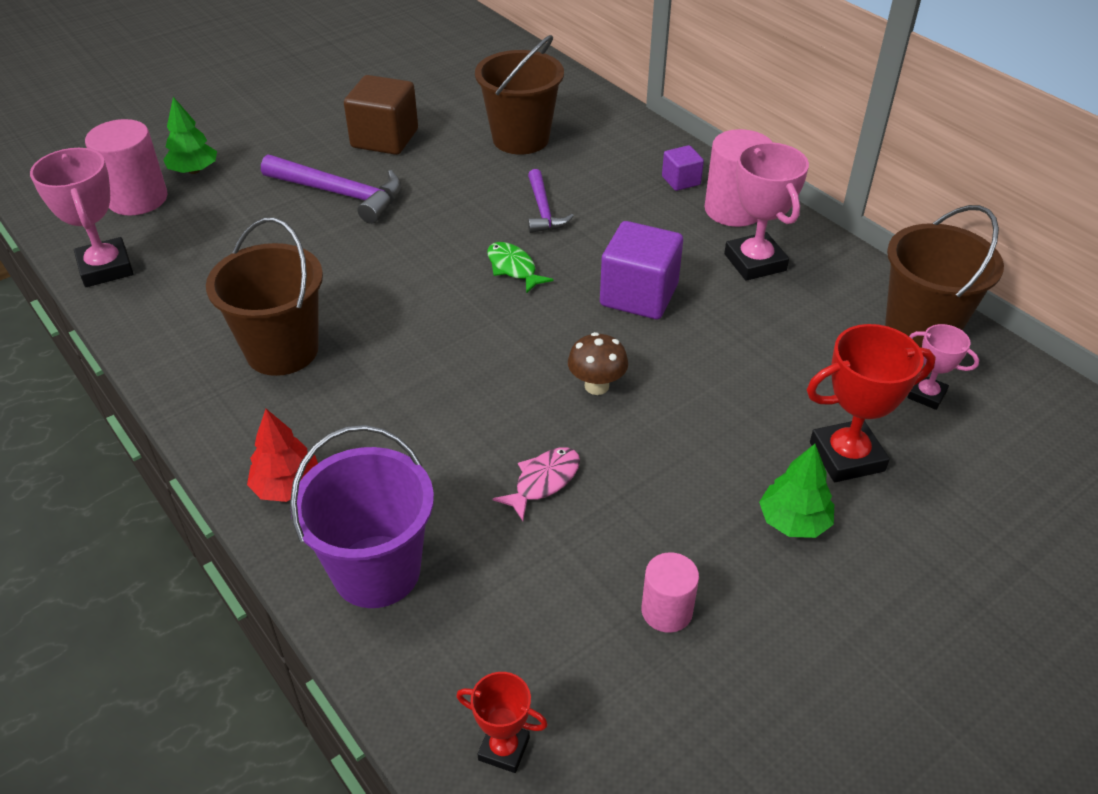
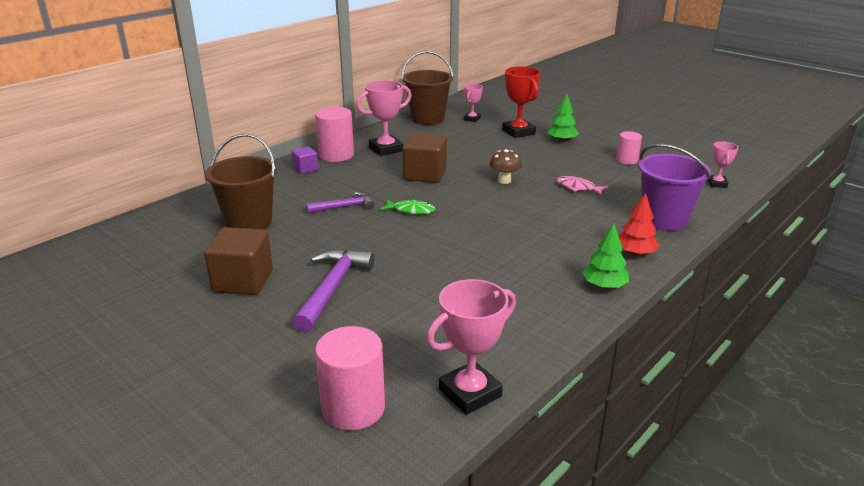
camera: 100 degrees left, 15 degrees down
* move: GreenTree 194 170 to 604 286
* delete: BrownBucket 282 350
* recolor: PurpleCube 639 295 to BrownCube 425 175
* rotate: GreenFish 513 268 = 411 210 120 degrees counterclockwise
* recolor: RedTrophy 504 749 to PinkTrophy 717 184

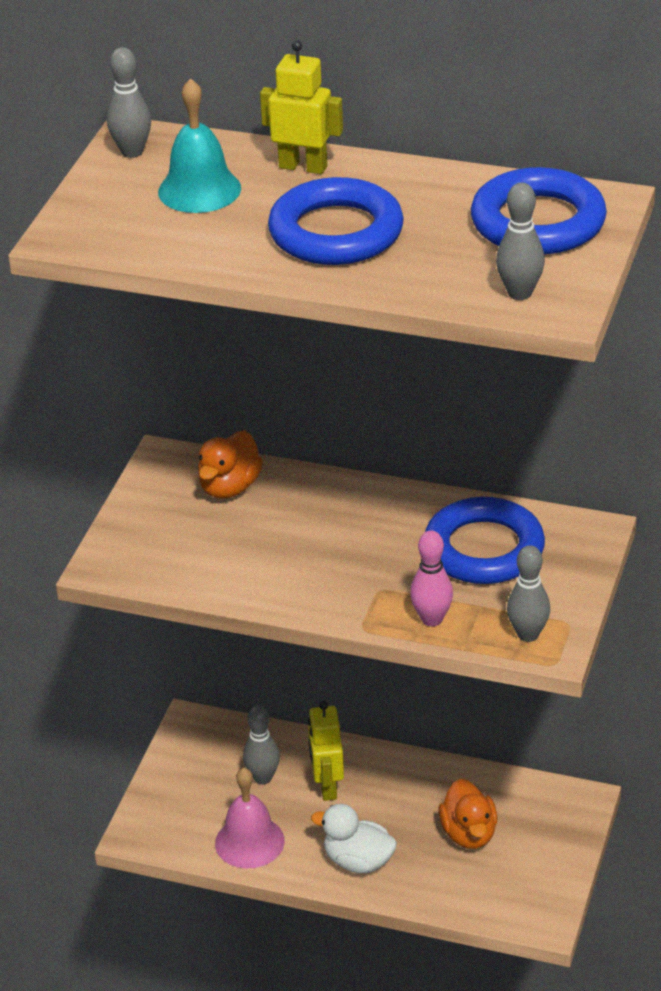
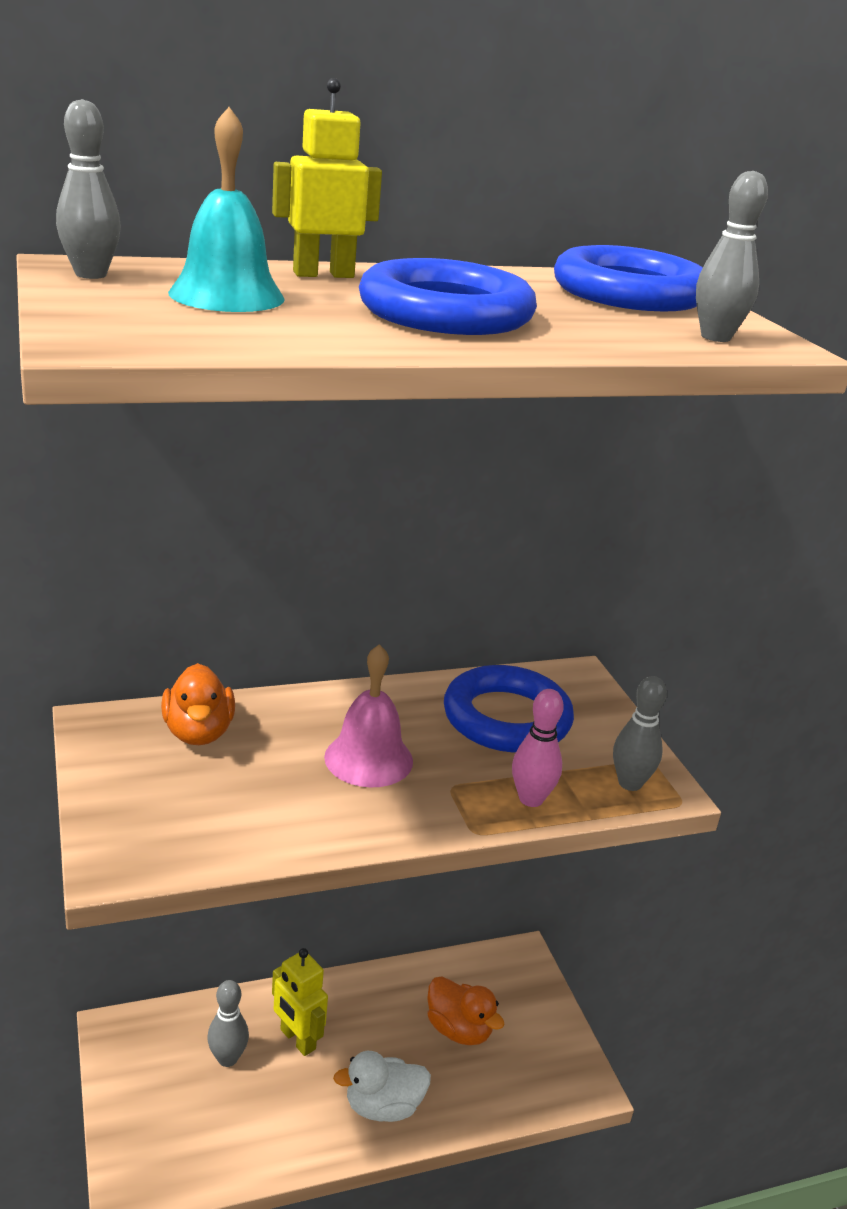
camera: 40 degrees left, 10 degrees down
* move: PinkBell 249 842 to 368 759

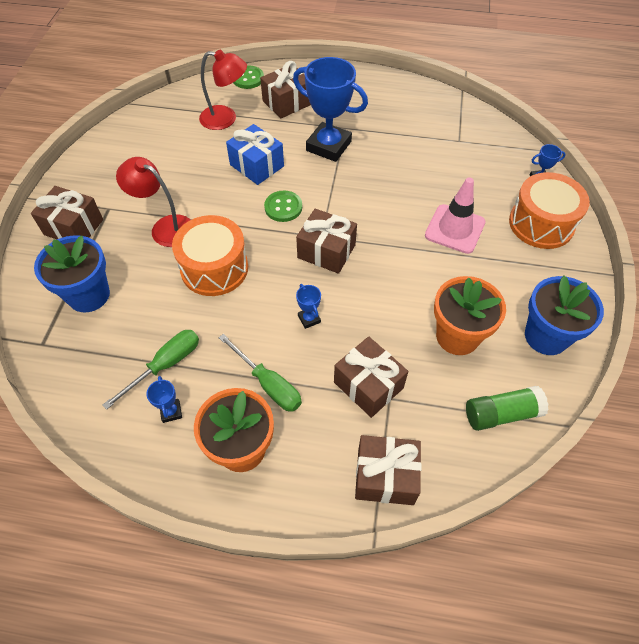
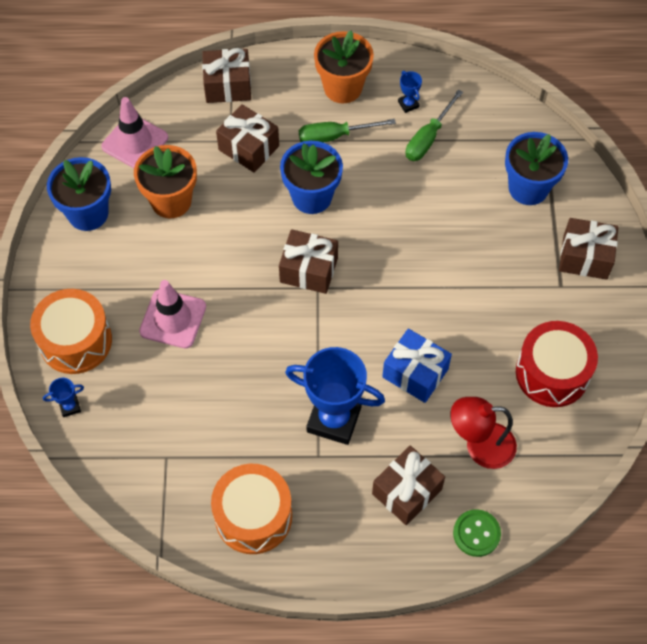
camera: 170 degrees right, 5 degrees up
* delete: RedLamp 165 227
* delete: GreenButton 283 207
* move: OrangeDrum 214 268 to 253 516
* replace: BlueTrophy 309 319 to BlueFlowerPot 311 197
* rotate: GreenScrewdriver 268 384 = 334 136 45 degrees counterclockwise
* replace: GreenGlueStick 501 414 to PinkTrafficCone 135 142
* insert: RedDrum 552 373

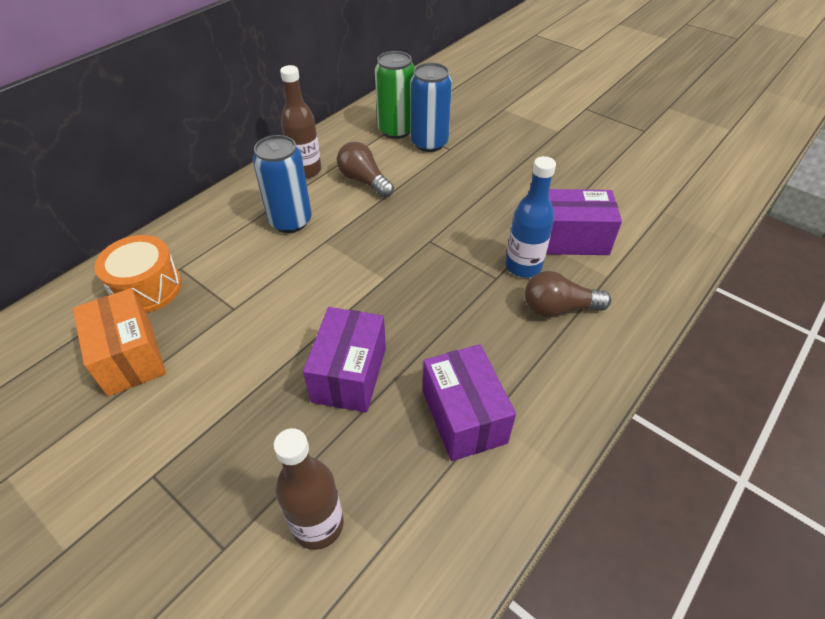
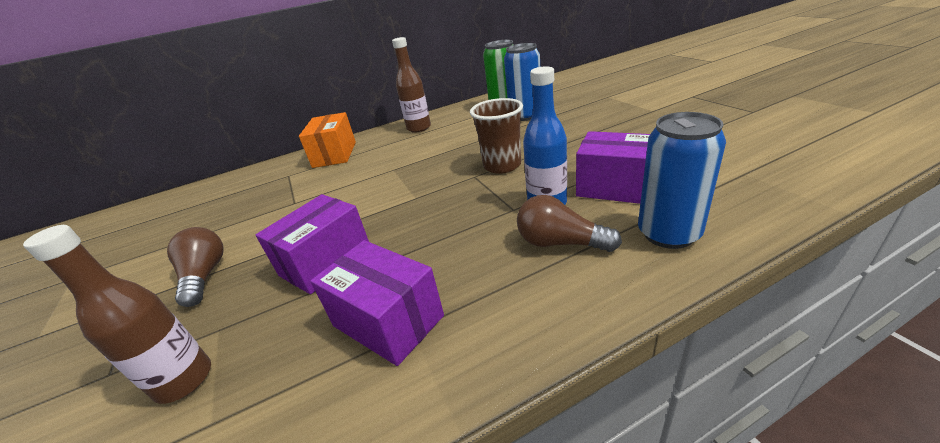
camera: 30 degrees right, 15 degrees down
* move: BlueCan 290 221 to 668 234
* move: BrownLightBulb 364 181 to 205 276
* delete: OrangeDrum 147 288
* move: OrangeBox 130 357 to 335 154
* rotate: PurpleBox 464 416 = 388 321 60 degrees counterclockwise
* insert: BrownCup 502 165

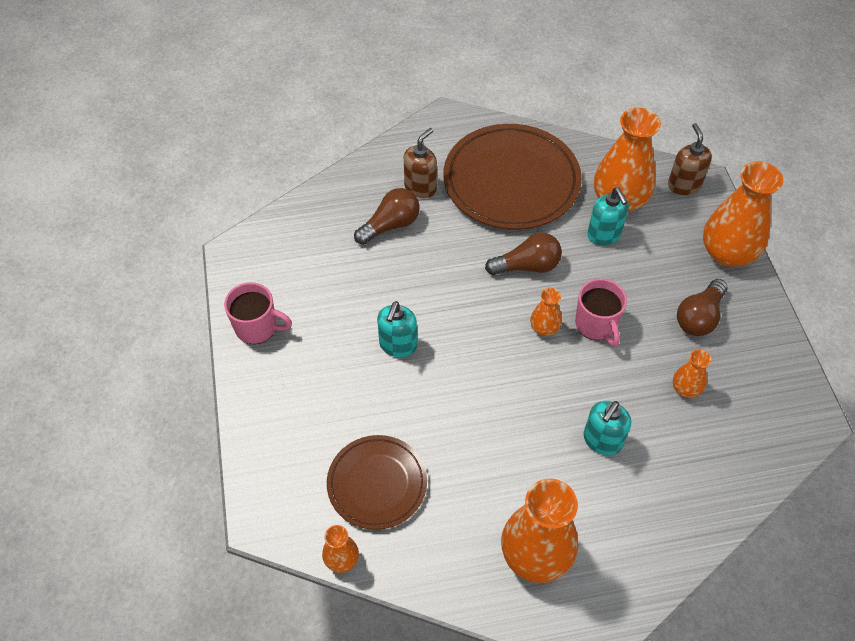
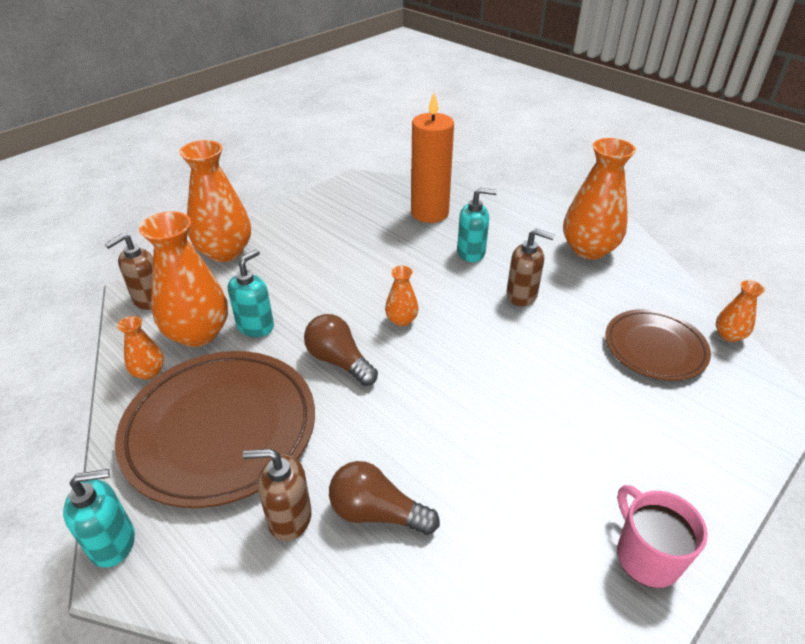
camera: 125 degrees left, 15 degrees down
* delete: PinkMug 596 325
* delete: BrownLightBulb 699 317
* move: TurquoiseSoapDispenser 398 345 to 113 543
* move: OrangeVase 685 388 to 149 372
* insert: OrangeCandle 429 213
* insert: BrownSoapDispenser 522 295

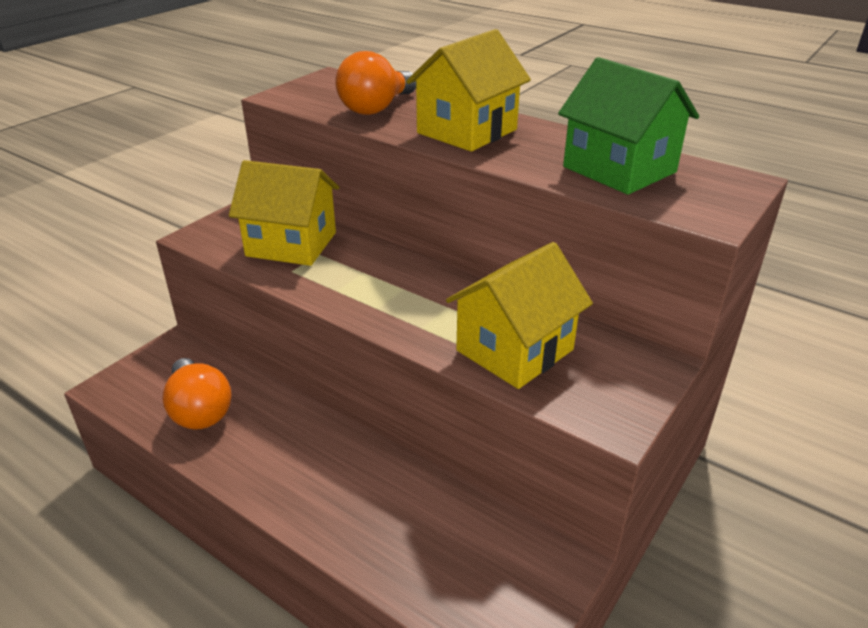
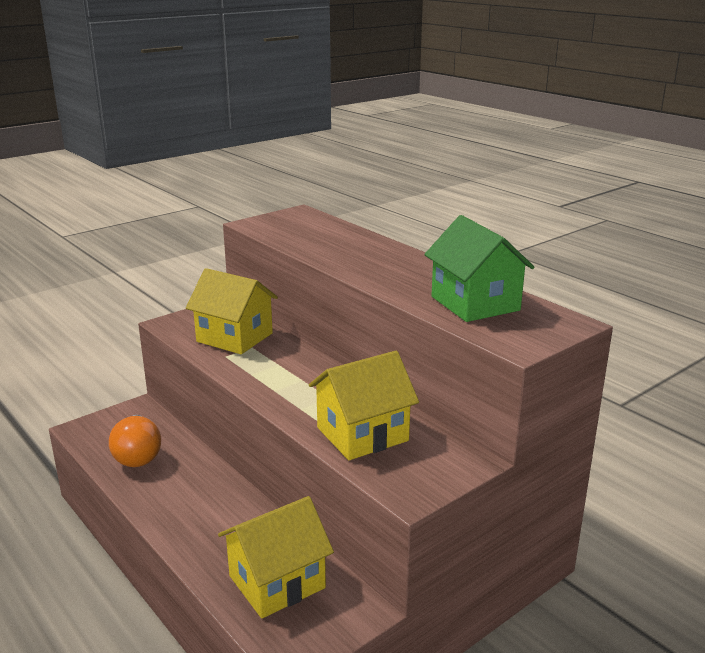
camera: 15 degrees right, 10 degrees down
* move: YellowHouse 467 131 to 277 582
* delete: OrangeLightBulb 376 108

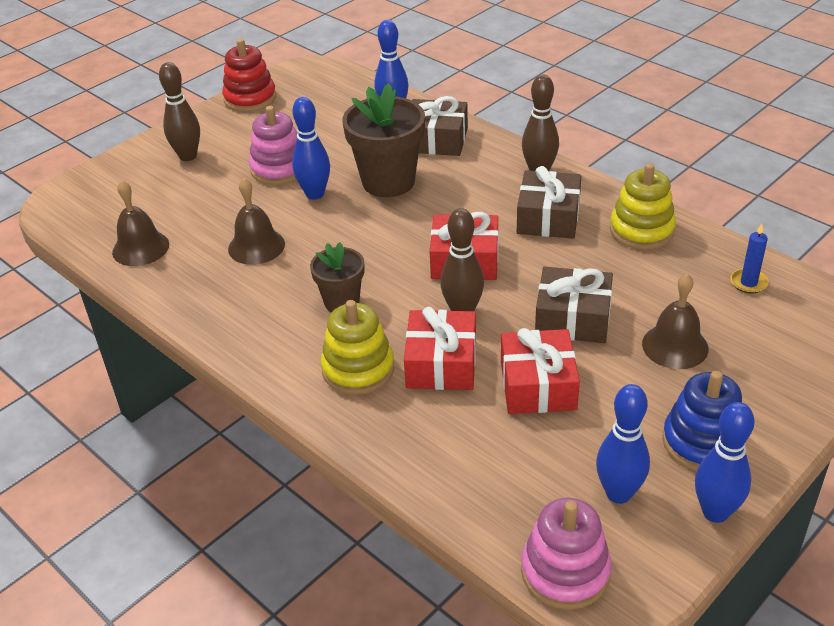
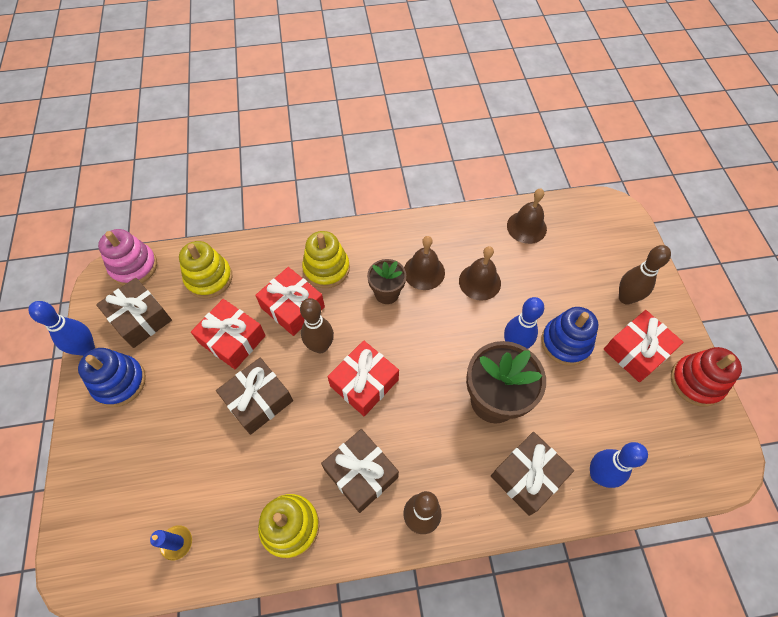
camera: 125 degrees right, 20 degrees up
* recolor: PinkStackingToy 279 169 to BlueStackingToy 566 342
* move: BrownBell 675 346 to 424 272
* replace: BlueBowlingPin 618 493 to BrownGift 140 318
* insert: YellowStackingToy 209 278
* insert: RedGift 636 351

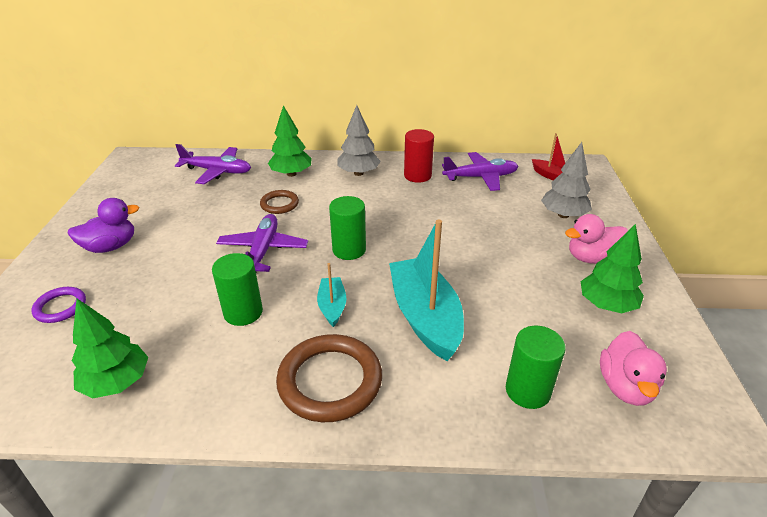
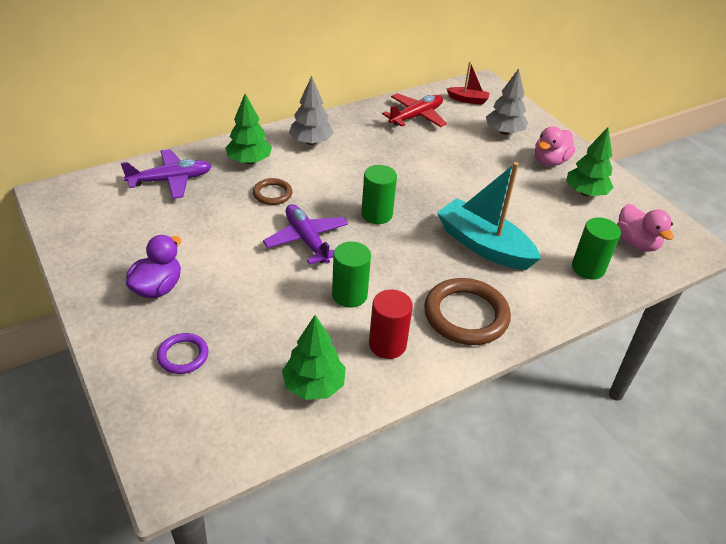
camera: 35 degrees left, 5 degrees up
* move: RedCylinder 417 175 to 387 344
* recolor: PurplePlane 481 177 to RedPlane 416 116
* delete: TurquoiseBoat 332 306

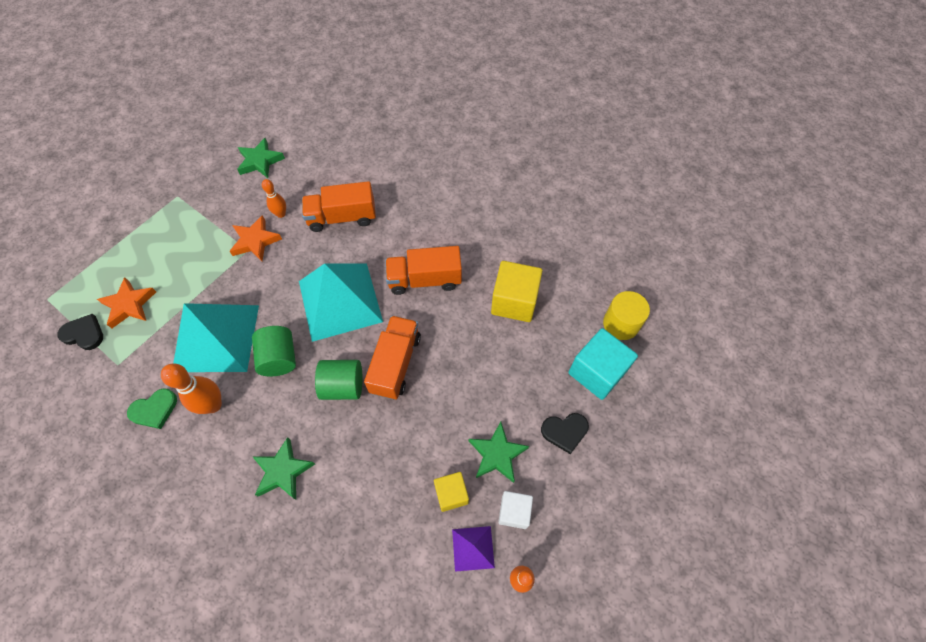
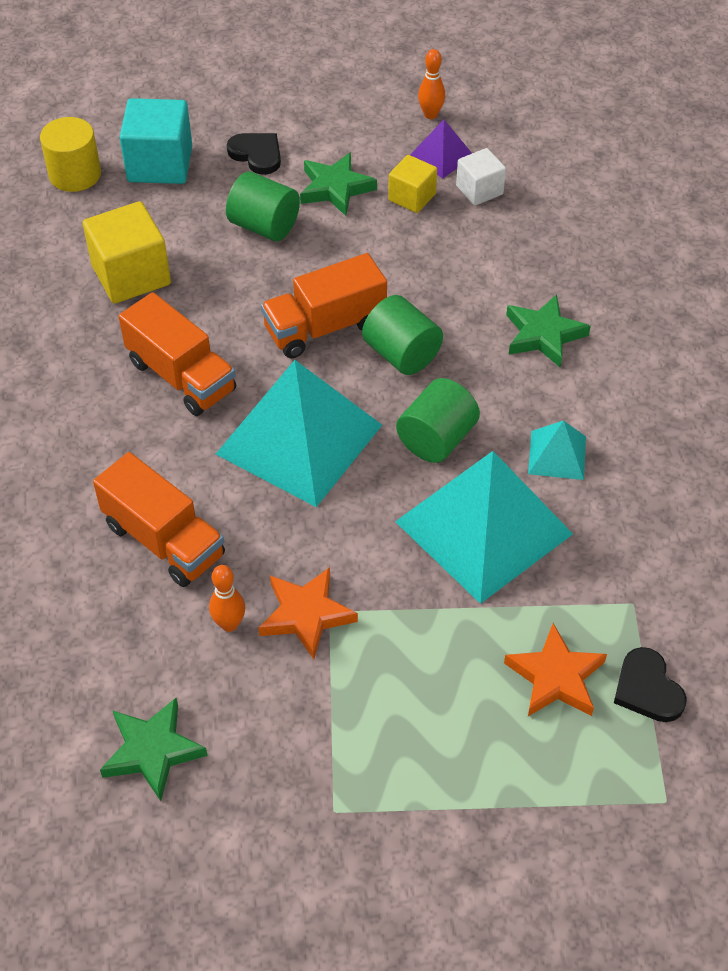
camera: 130 degrees left, 10 degrees down
* replace: OrangeBowlingPin 213 405 to TurquoisePyramid 557 455
* delete: GreenHeart 154 410
* move: WhiteCube 514 512 to 479 190
* insert: GreenCylinder 264 226

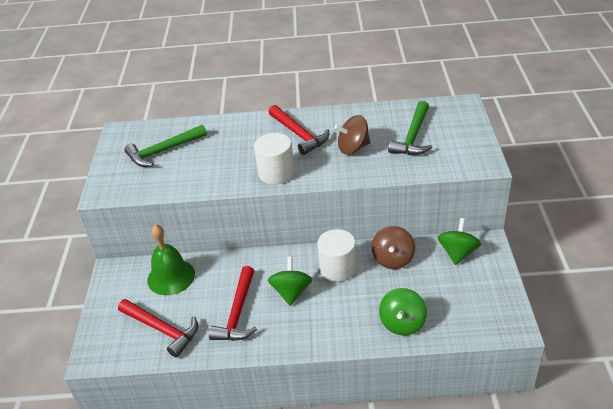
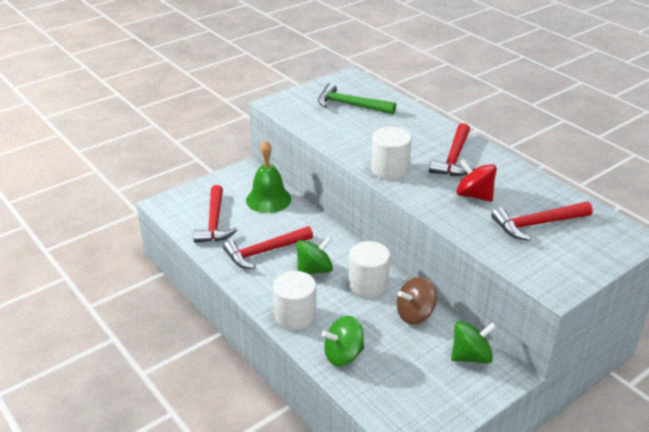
camera: 50 degrees right, 5 degrees down
* recolor: GreenHammer 413 136 to RedHammer 537 224
* recolor: BrownSpinningTop 353 148 to RedSpinningTop 474 195
* insert: WhiteCylinder 295 316

